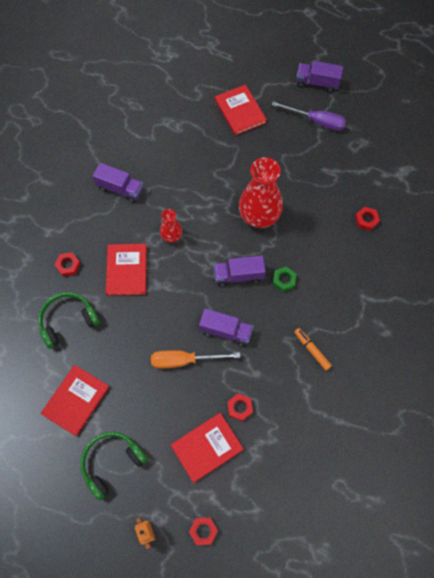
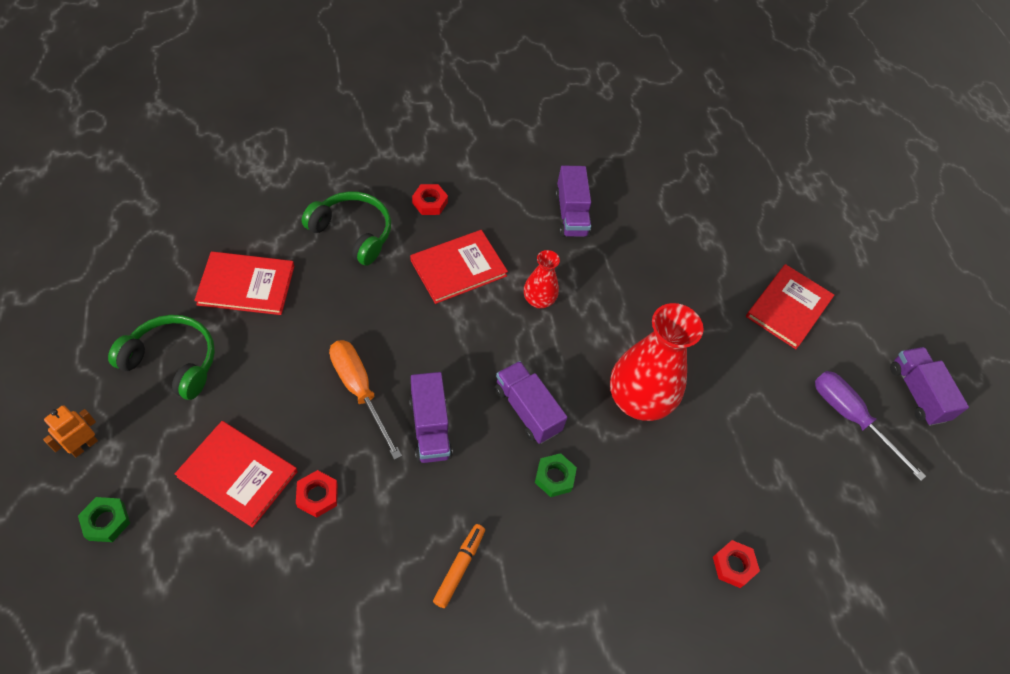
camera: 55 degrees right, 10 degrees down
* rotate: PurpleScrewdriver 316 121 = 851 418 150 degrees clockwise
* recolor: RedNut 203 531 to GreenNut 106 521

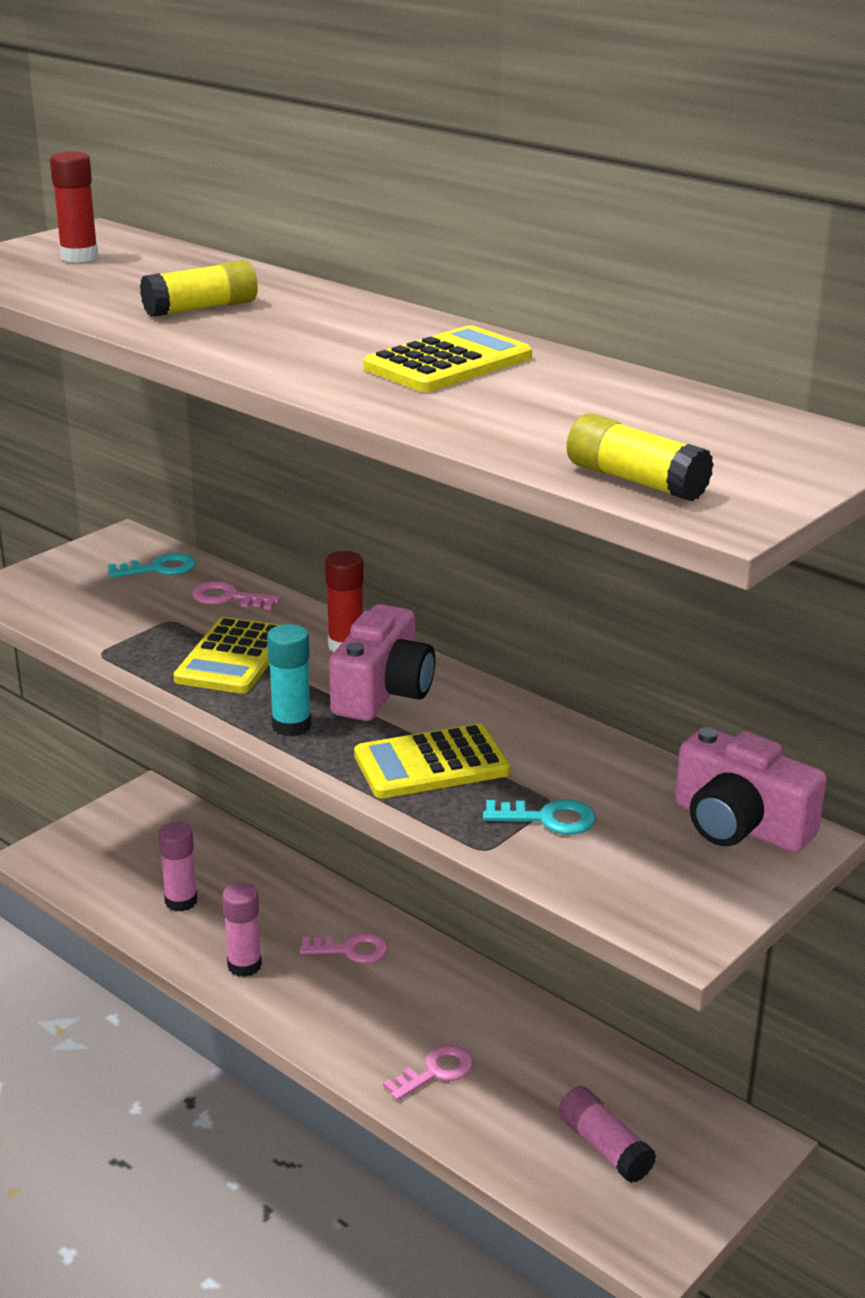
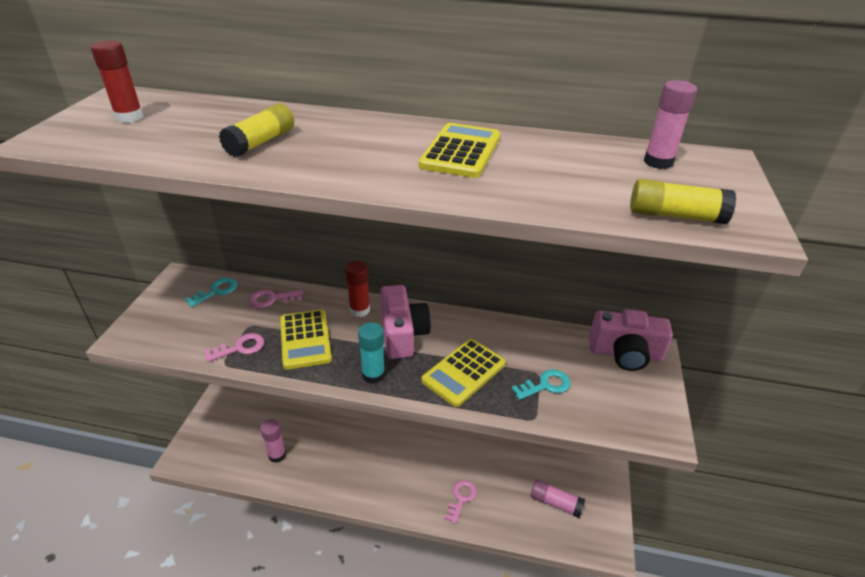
camera: 30 degrees left, 10 degrees up
* move: PinkGlueStick 244 965 to 658 162
* move: PinkKey 351 950 to 240 348

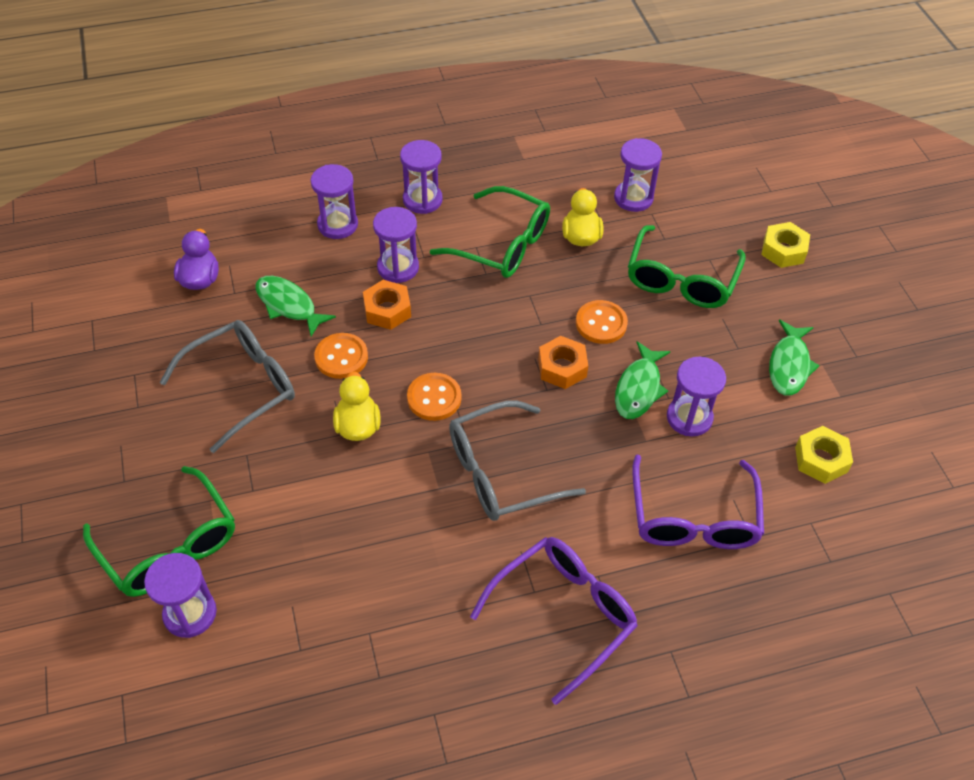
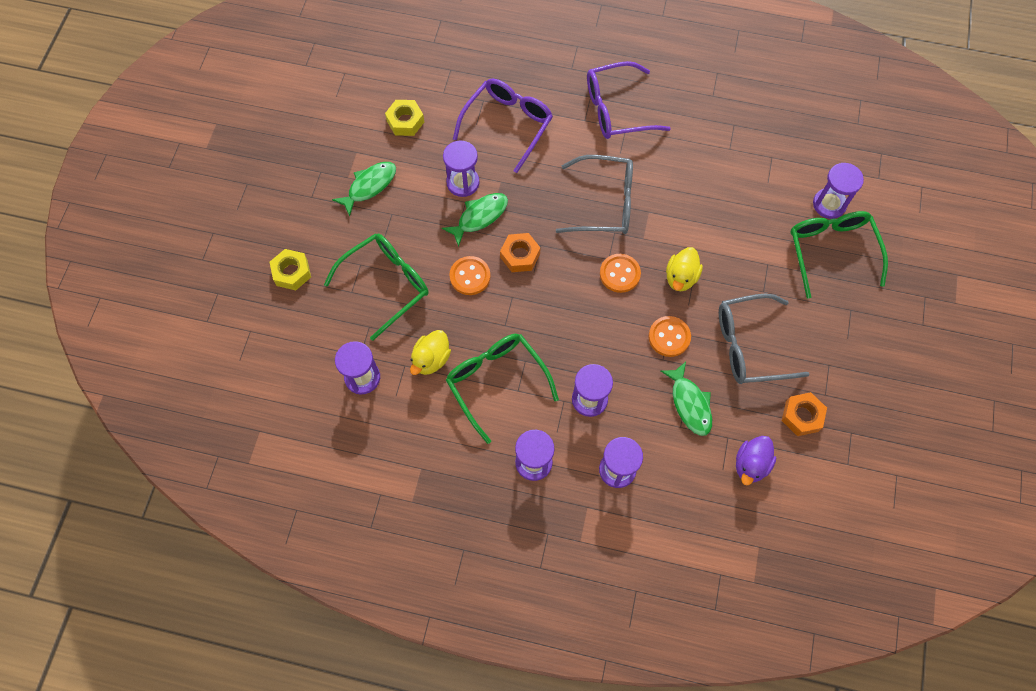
camera: 150 degrees left, 15 degrees up
* move: OrangeNut 387 310 to 802 416

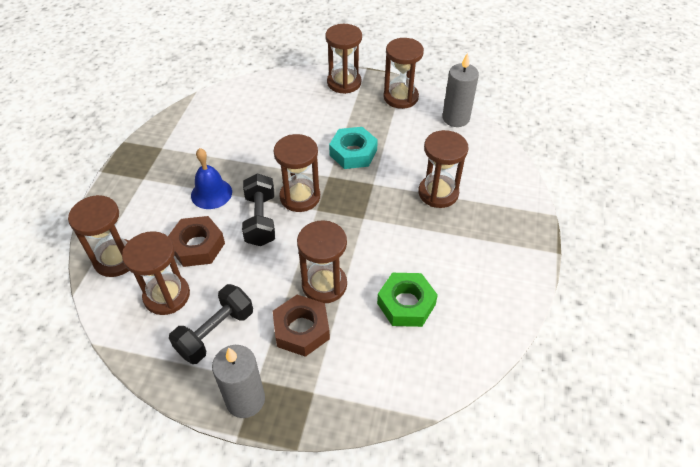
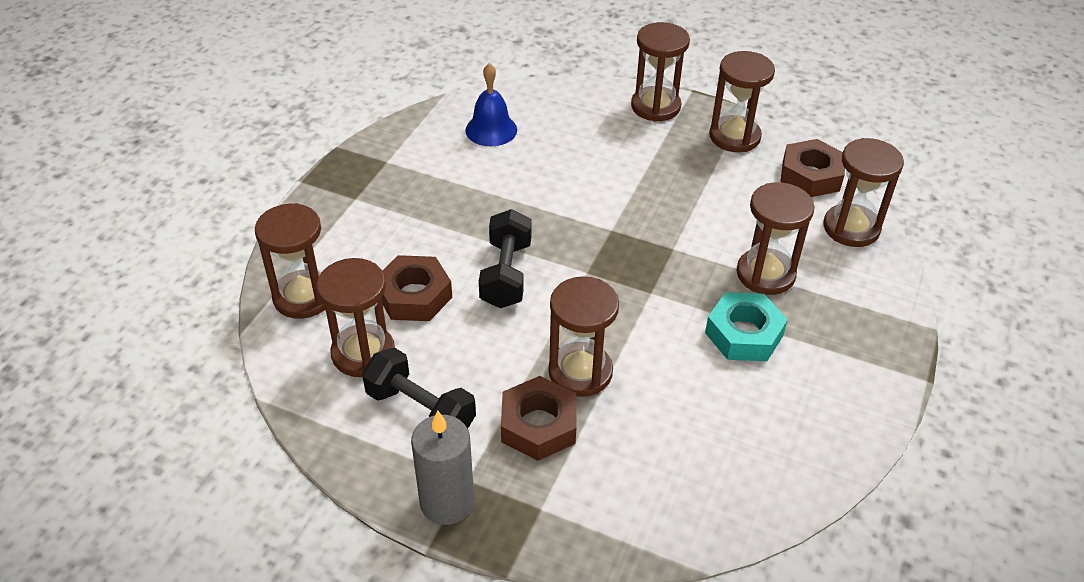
camera: 10 degrees right, 5 degrees down
* replace: GreyCandle 455 118 to BrownNut 810 175
* move: TurquoiseNut 353 153 to 744 334
* move: BrownHourglass 300 197 to 851 228
* move: BlueBell 211 193 to 491 130
* delete: GreenNut 406 304
* rotate: BlackDumbbell 215 332 = 420 410 75 degrees clockwise

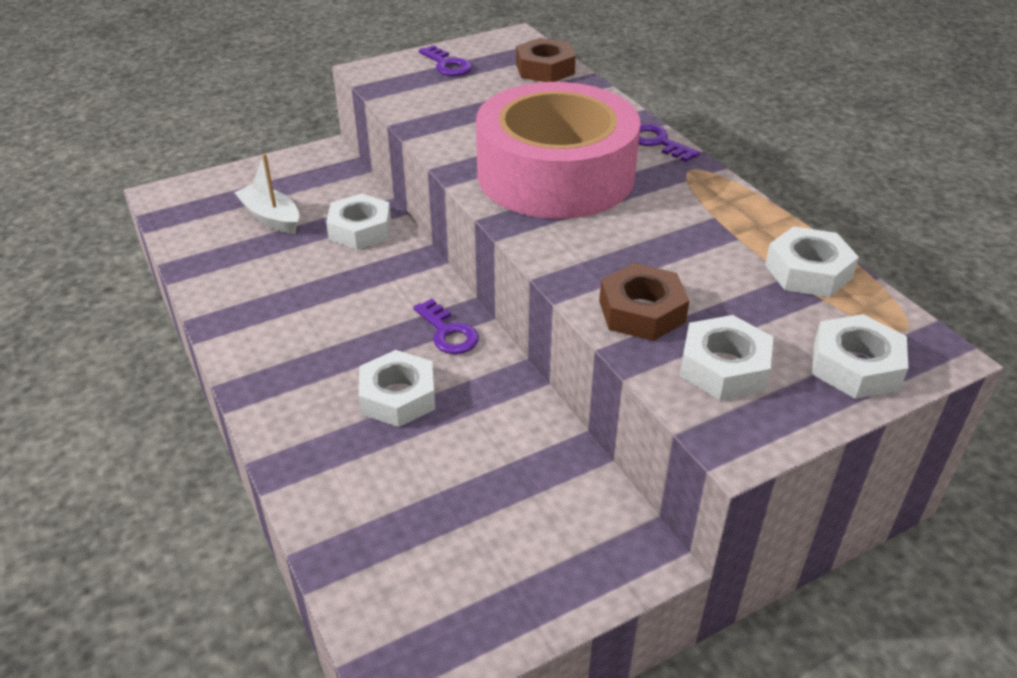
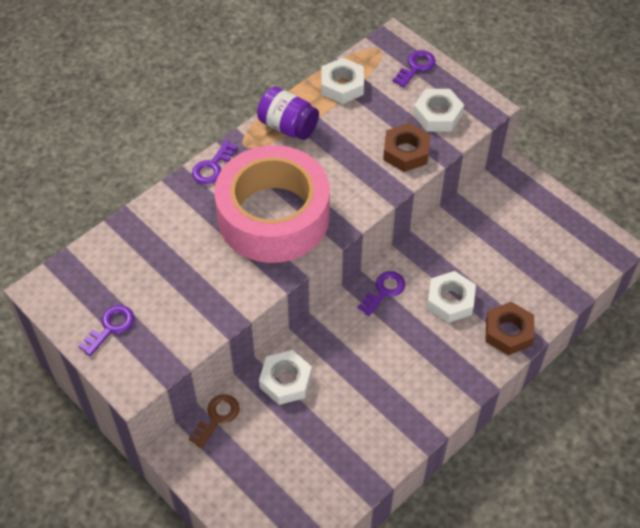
camera: 105 degrees left, 15 degrees up
* move: BrownNut 545 69 to 508 332
* delete: WhiteBoat 271 217
* replace: WhiteNut 855 366 to PurpleKey 416 67
* insert: PurpleJar 288 126
* insert: BrownKey 217 417

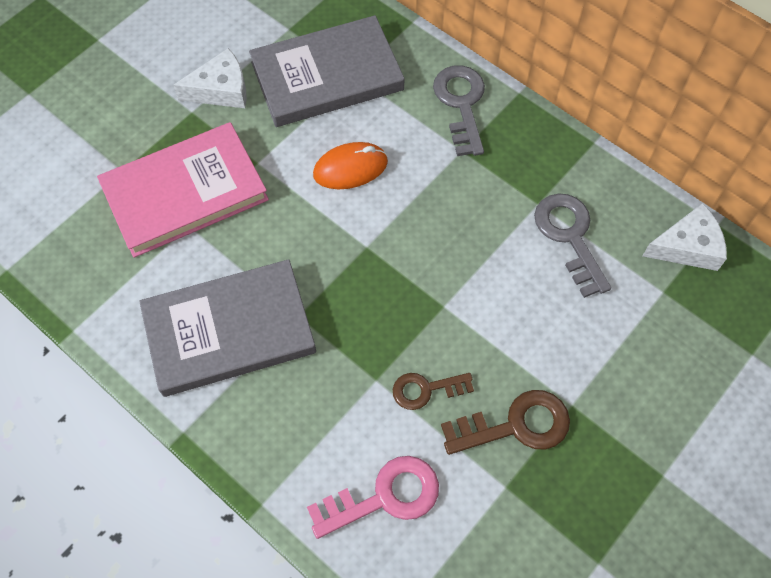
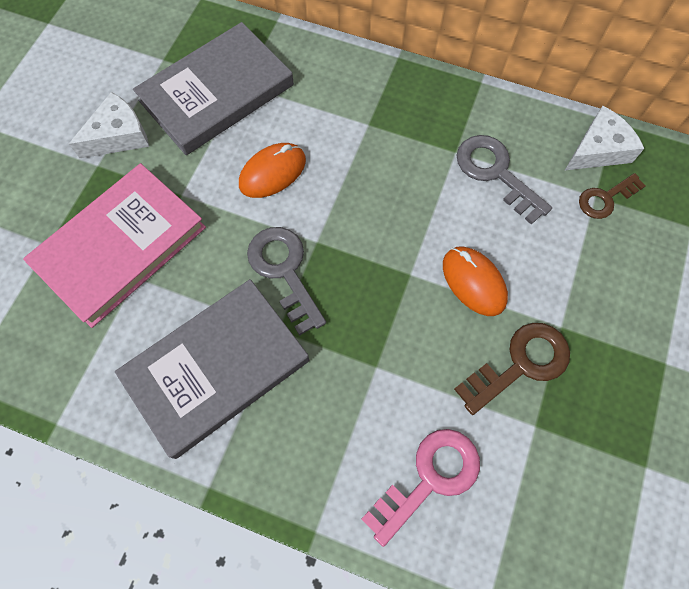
camera: 20 degrees left, 5 degrees up
* move: GreyKey 461 104 to 284 271
* move: BrownKey 426 389 to 605 198
* insert: OrangeMouse 473 282

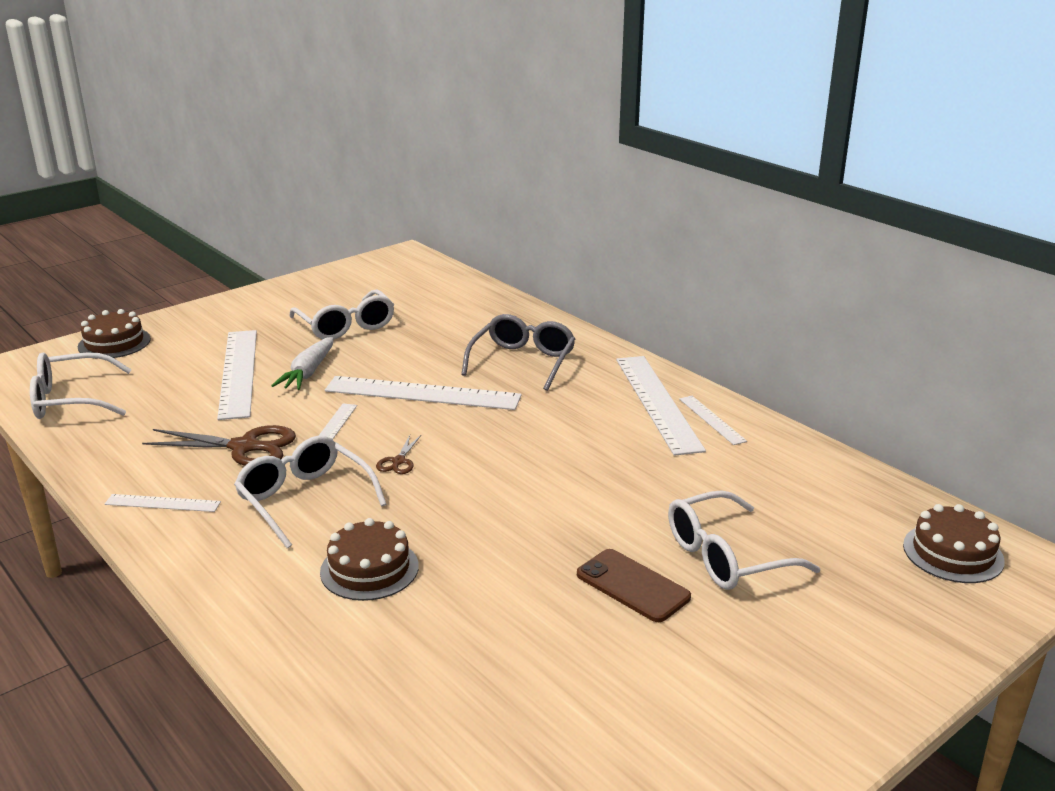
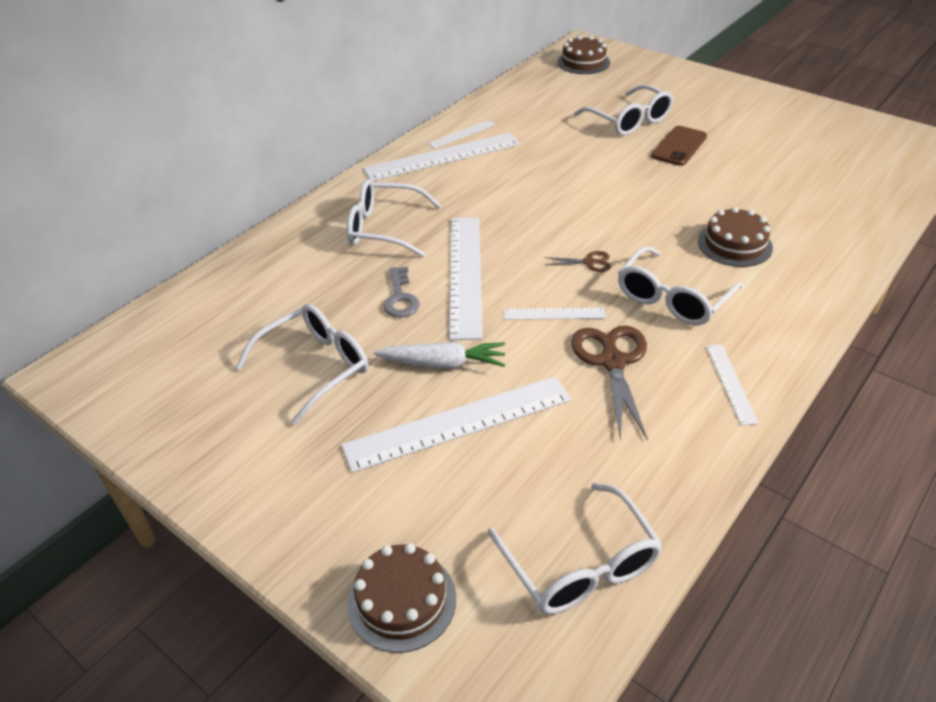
camera: 100 degrees left, 15 degrees up
* recolor: GreyGlasses 522 362 to WhiteGlasses 385 228
* insert: GreyKey 400 297

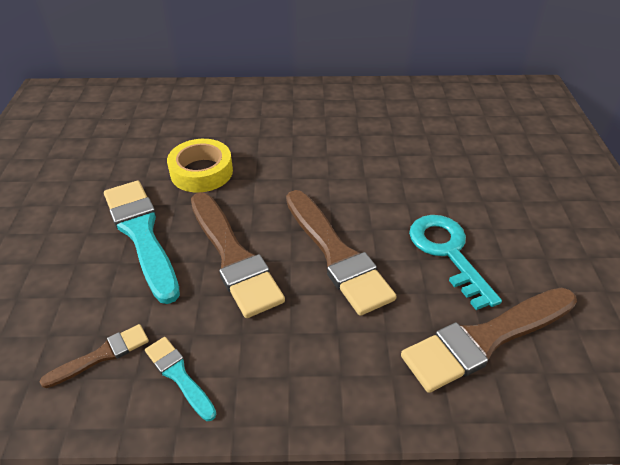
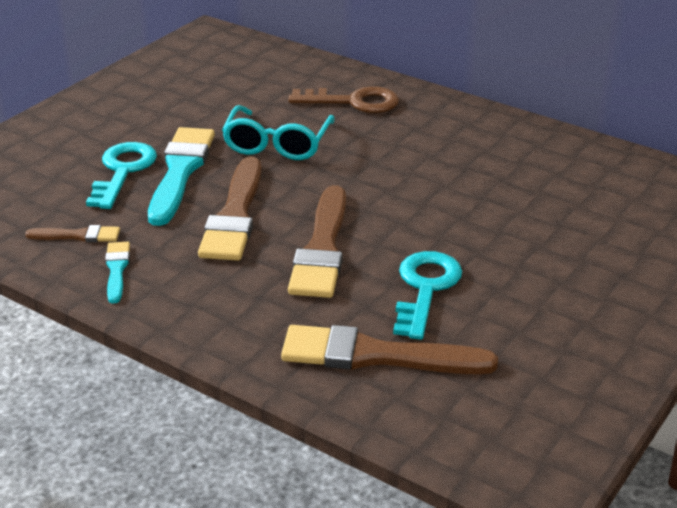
camera: 35 degrees right, 10 degrees down
* replace: YellowTape 201 172 to TurquoiseGlasses 277 144
* insert: BrownKey 354 102
* insert: TurquoiseKey 123 171

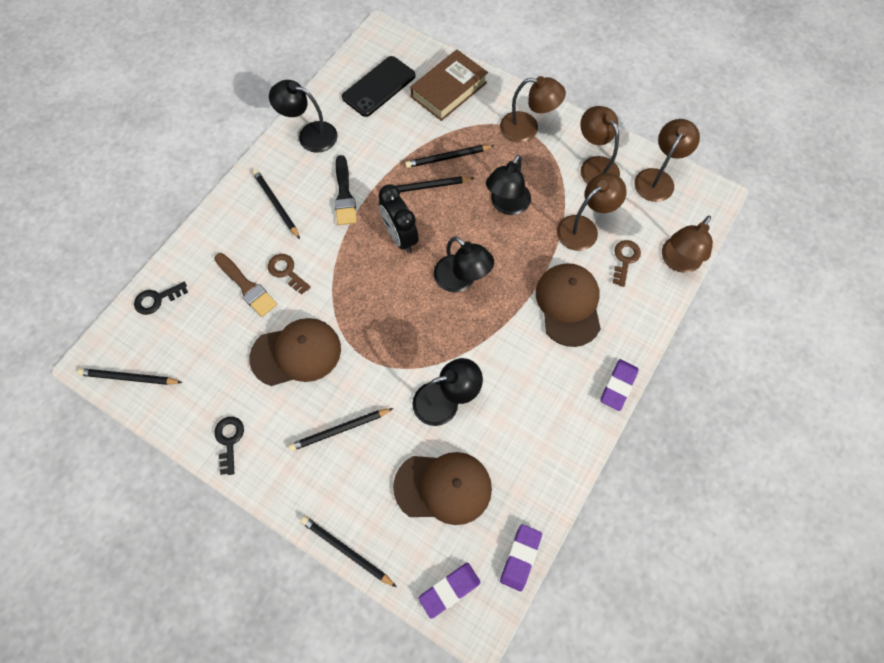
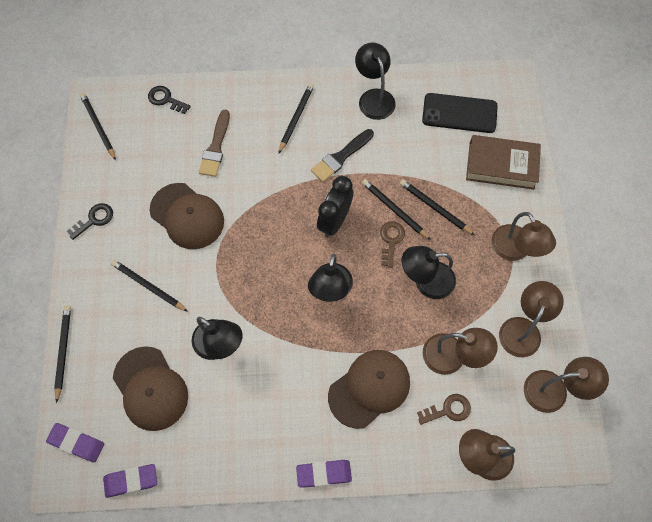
camera: 55 degrees right, 0 degrees up
* move: BrownKey 287 272 to 391 240

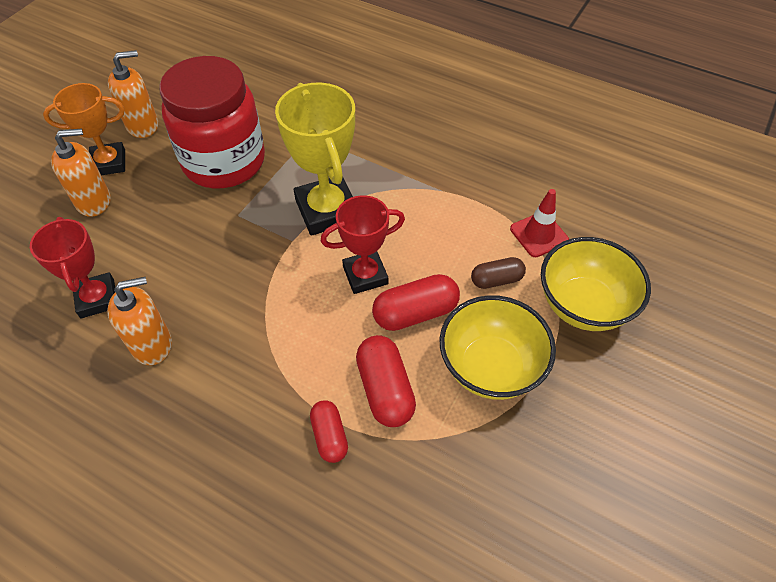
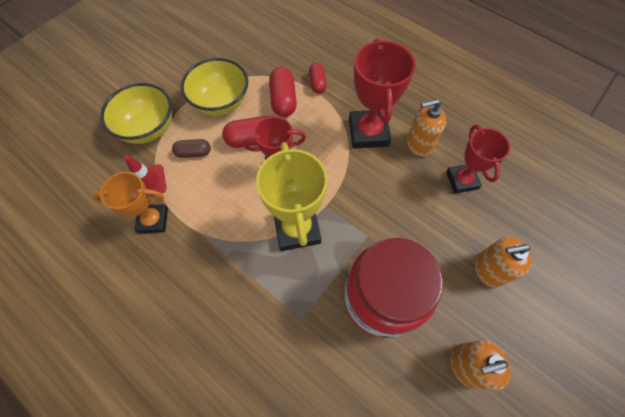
camera: 170 degrees left, 10 degrees up
* move: OrangeTrophy 109 163 to 153 220
* insert: RedTrophy 368 132

